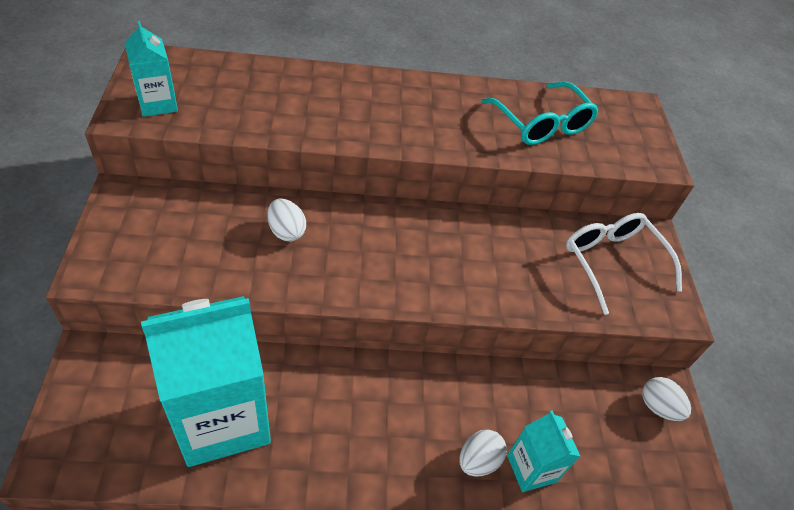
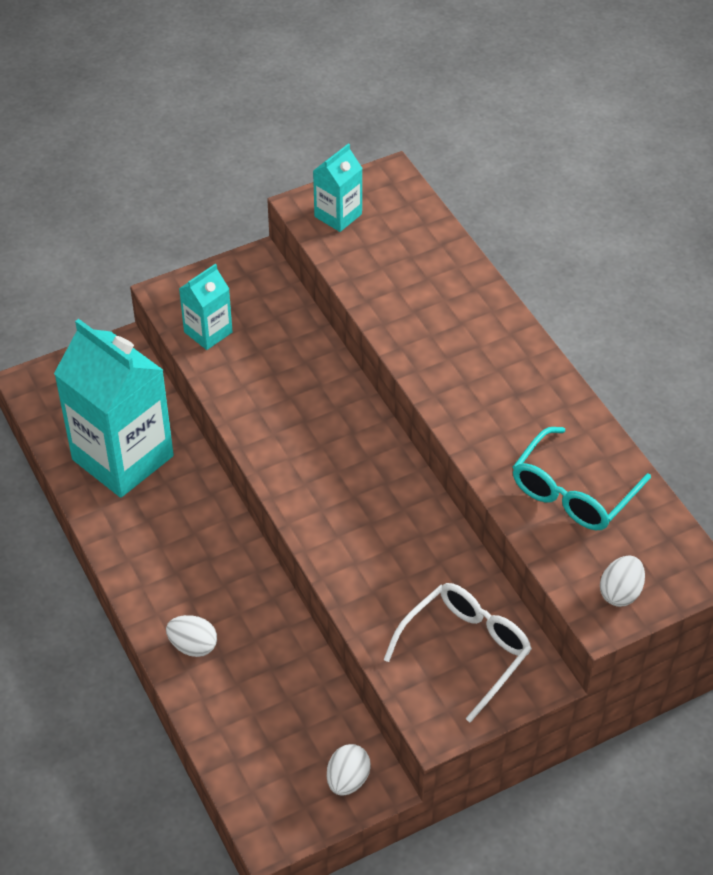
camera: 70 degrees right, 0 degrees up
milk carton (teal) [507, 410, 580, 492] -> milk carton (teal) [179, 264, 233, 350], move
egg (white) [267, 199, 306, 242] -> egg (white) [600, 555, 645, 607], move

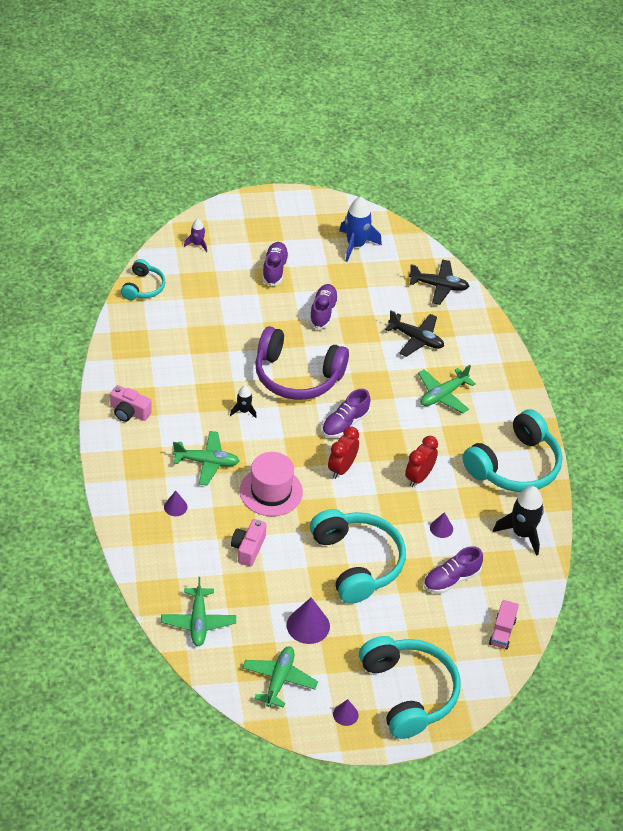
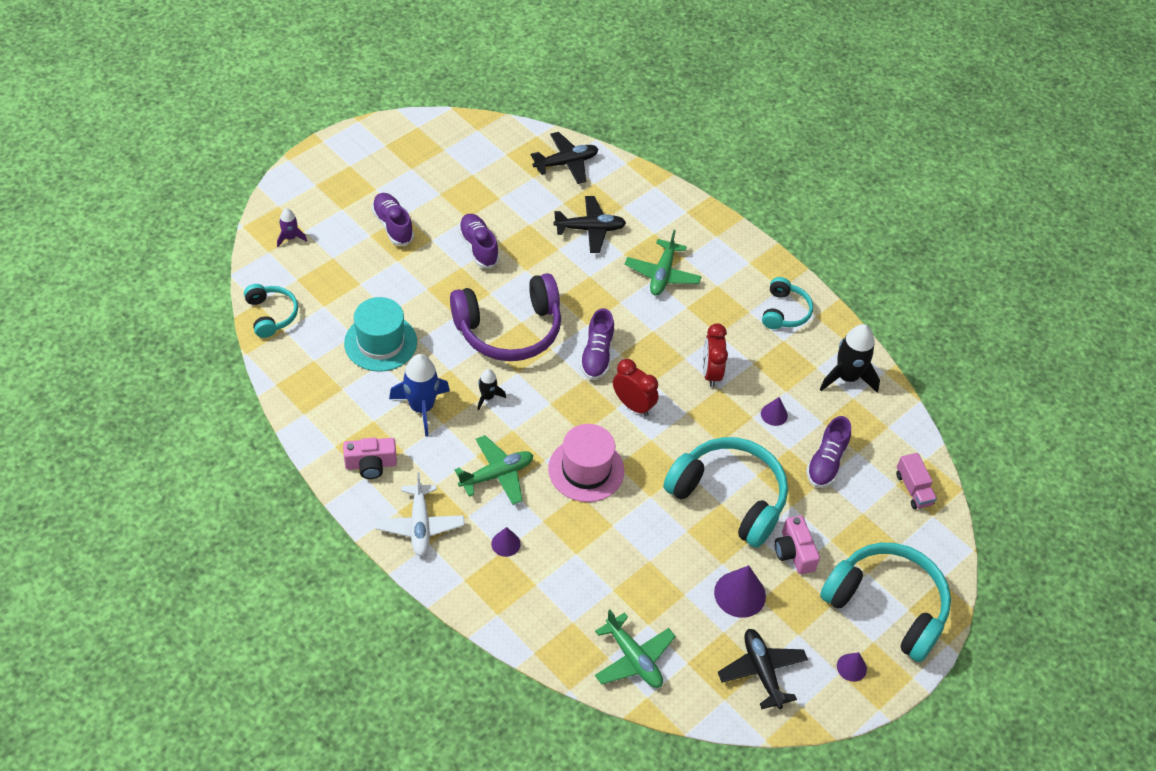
camera: 35 degrees left, 5 degrees up
none -> hat (teal) [344, 297, 417, 372]
none -> aeroplane (white) [375, 472, 464, 556]
rocket (blue) [339, 197, 382, 262] -> rocket (blue) [389, 354, 450, 436], move
clock (crimson) [328, 427, 359, 479] -> clock (crimson) [613, 359, 659, 416], 135 degrees clockwise
aeroplane (leaf-green) [242, 646, 318, 708] -> aeroplane (black) [718, 629, 808, 709]
over-ear headphones (teal) [463, 409, 562, 492] -> over-ear headphones (teal) [762, 277, 813, 329], x0.53
compact camera (rosy) [231, 519, 267, 566] -> compact camera (rosy) [775, 515, 820, 574], move

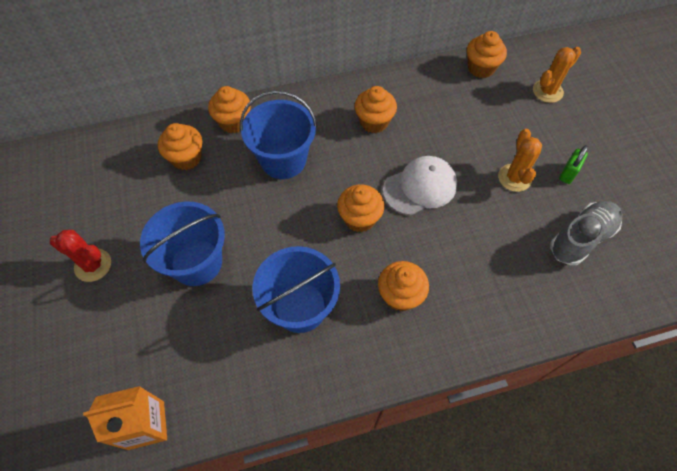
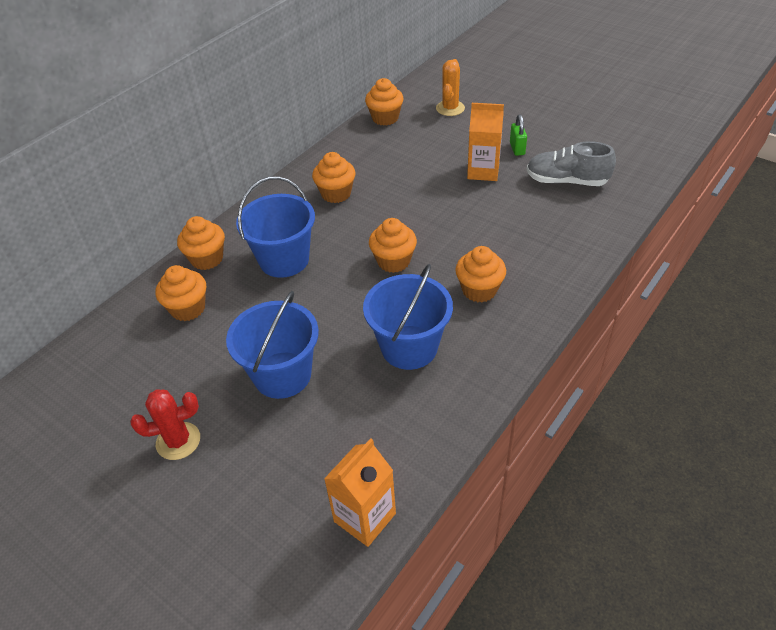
camera: 35 degrees left, 15 degrees down
cactus (bright orange) [498, 129, 542, 192] -> milk carton (bright orange) [467, 103, 504, 181]
shoe (grey) [550, 201, 622, 265] -> shoe (grey) [527, 141, 616, 186], 90 degrees counterclockwise
cap (white) [383, 156, 457, 215] -> none

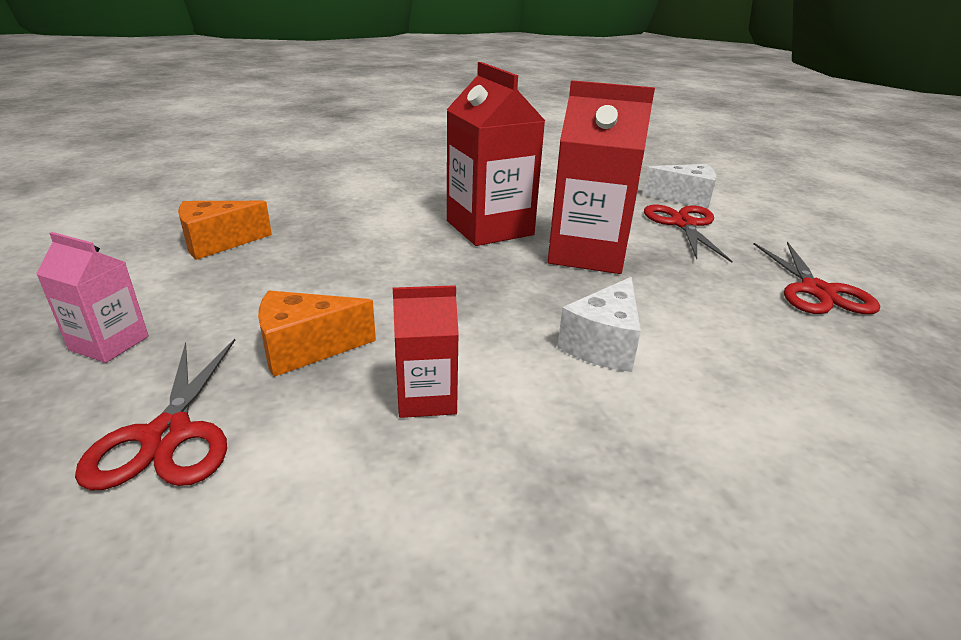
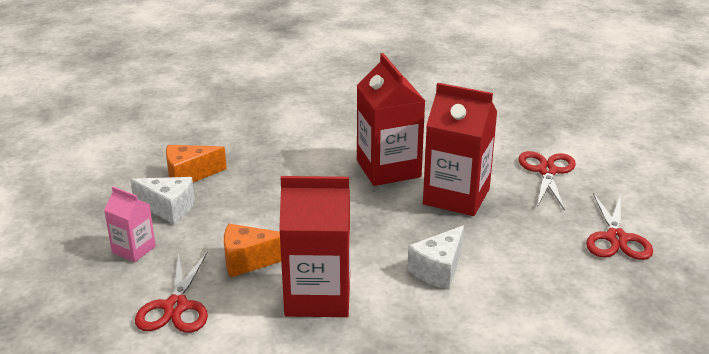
camera: 10 degrees right, 0 degrees up
piece of cheese (white) [643, 164, 716, 209] -> piece of cheese (white) [130, 177, 195, 224], move
milk carton (crimson) [393, 285, 459, 418] -> milk carton (crimson) [279, 176, 350, 317], x1.89

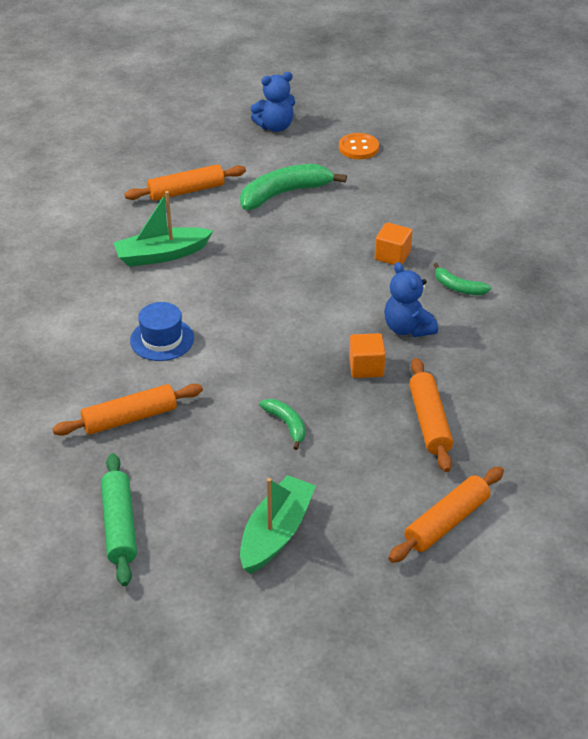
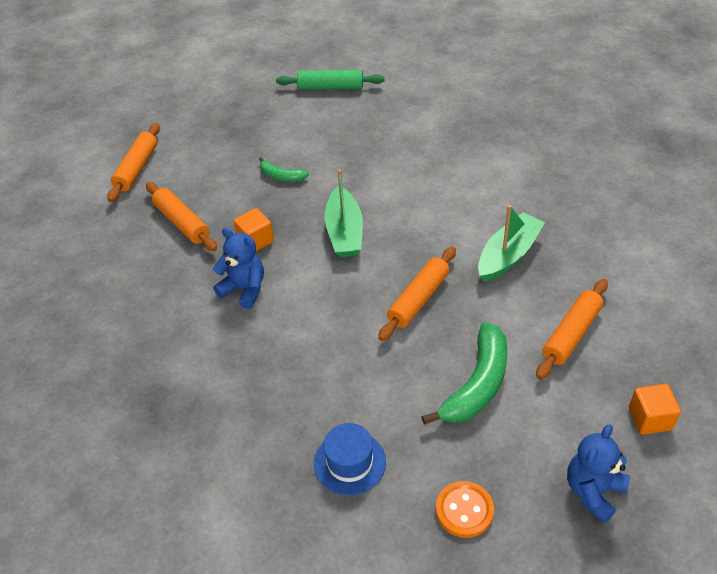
camera: 150 degrees right, 5 degrees up
rolling pin (leaf-green) [101, 453, 137, 586] -> rolling pin (leaf-green) [276, 70, 384, 90], 45 degrees counterclockwise
hat (blue) [130, 302, 194, 361] -> hat (blue) [314, 423, 386, 495], move
boat (leaf-green) [240, 475, 316, 574] -> boat (leaf-green) [325, 169, 363, 257], move
rolling pin (bright orange) [52, 384, 203, 436] -> rolling pin (bright orange) [378, 247, 456, 341], move
solid cube (bright orange) [375, 222, 413, 265] -> solid cube (bright orange) [629, 384, 681, 435], move
toy banana (leaf-green) [434, 263, 491, 295] -> none

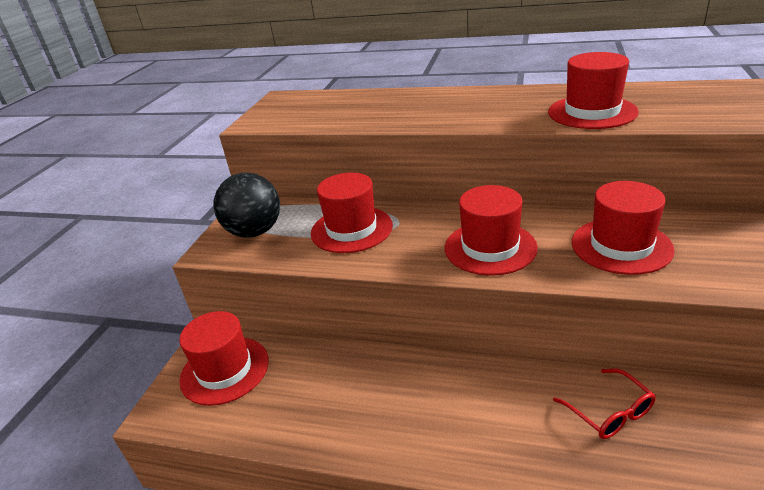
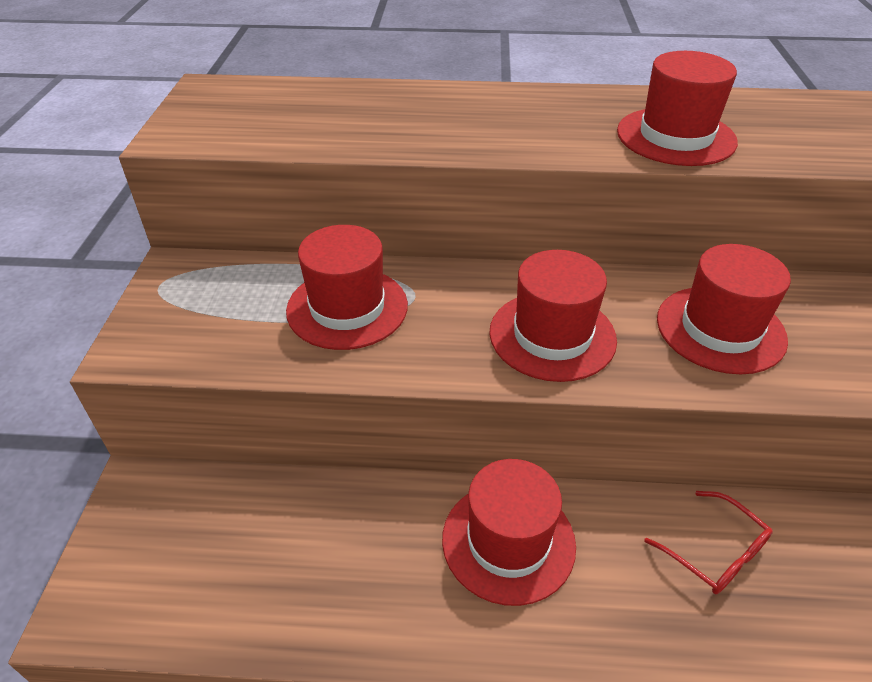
camera: 15 degrees left, 10 degrees up
hat (crimson) [179, 311, 269, 406] -> hat (crimson) [442, 459, 576, 606], move
sphere (black) [213, 173, 280, 238] -> none

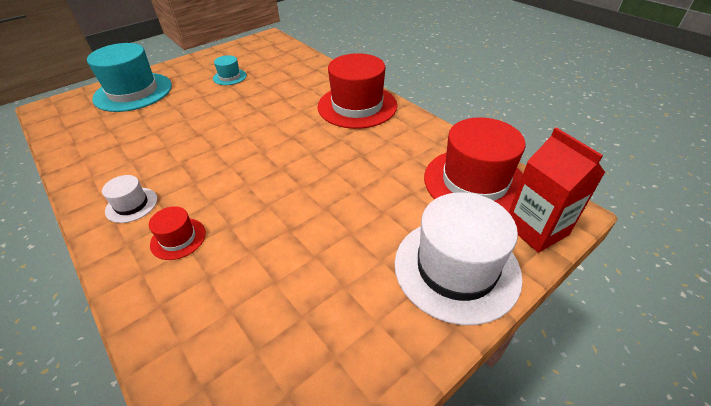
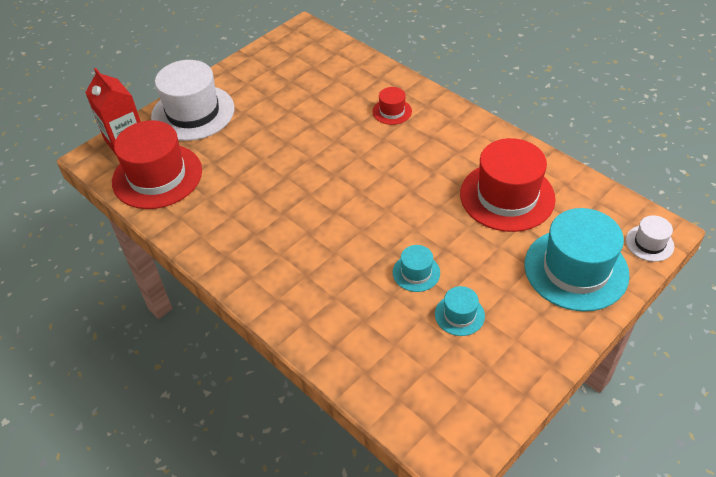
camera: 175 degrees right, 5 degrees up
none -> hat (teal) [393, 245, 440, 292]
hat (crimson) [318, 53, 397, 129] -> hat (crimson) [460, 138, 556, 232], move
hat (white) [102, 175, 157, 223] -> hat (white) [626, 215, 674, 262], move

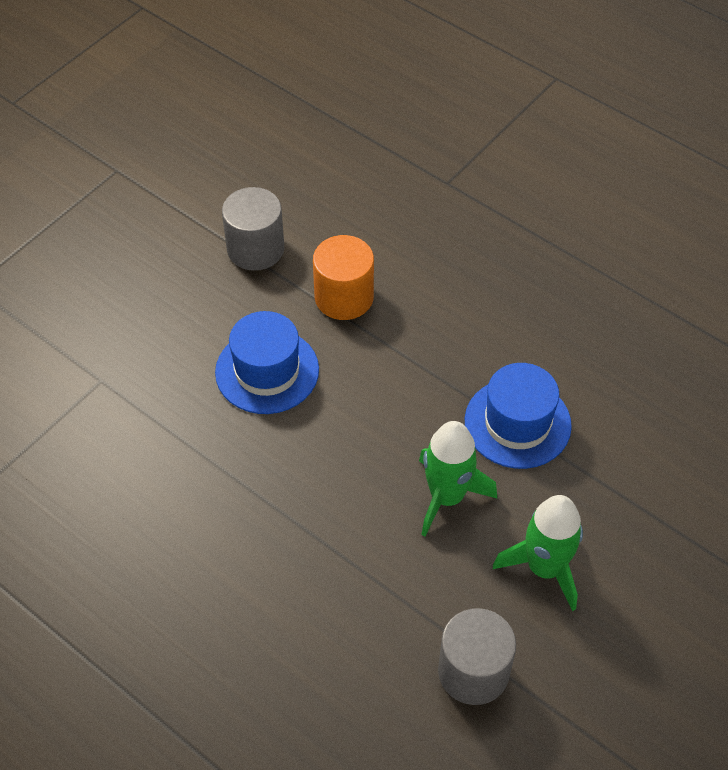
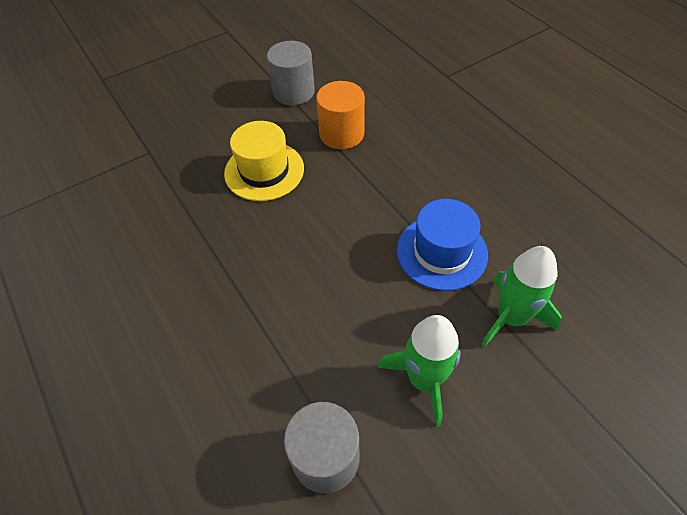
camera: 20 degrees right, 0 degrees up
hat (blue) [215, 311, 319, 414] -> hat (golden) [224, 121, 304, 201]
rocket (leaf-green) [419, 421, 497, 537] -> rocket (leaf-green) [481, 246, 562, 347], move

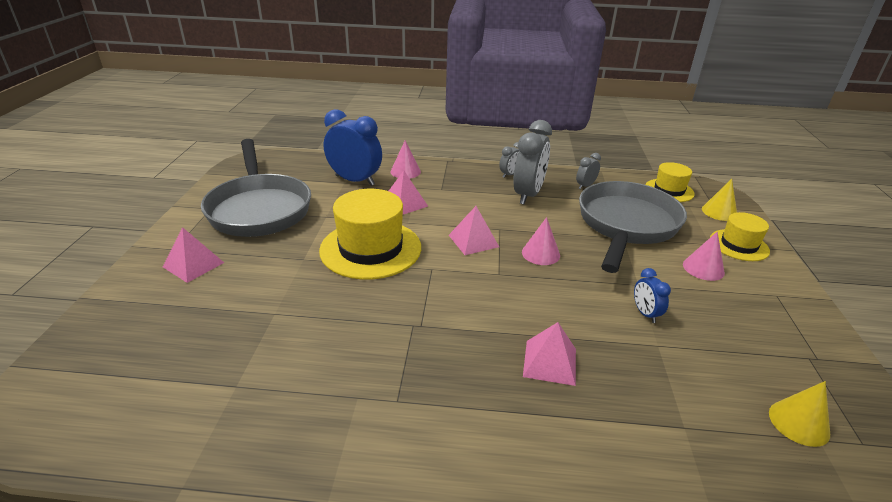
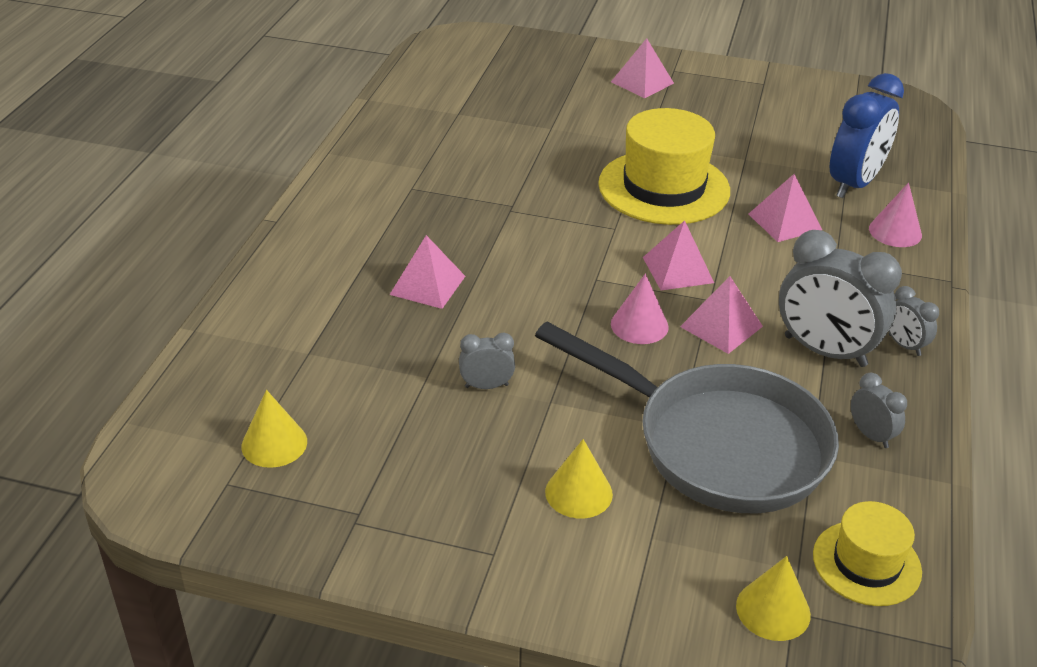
camera: 100 degrees right, 5 degrees up
clock (blue) [634, 268, 671, 323] -> clock (grey) [459, 333, 515, 389]
cone (rosy) [683, 232, 725, 281] -> cone (golden) [545, 439, 613, 518]
none -> pyramid shape (rosy) [680, 276, 763, 354]
pan (grey) [201, 139, 311, 237] -> none
hat (golden) [710, 212, 770, 261] -> none

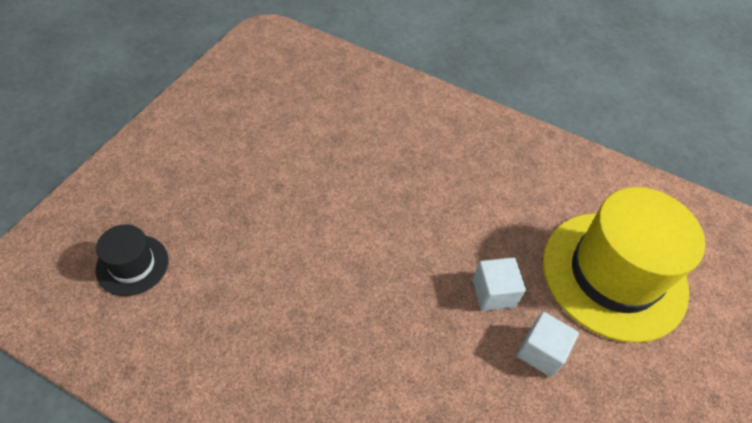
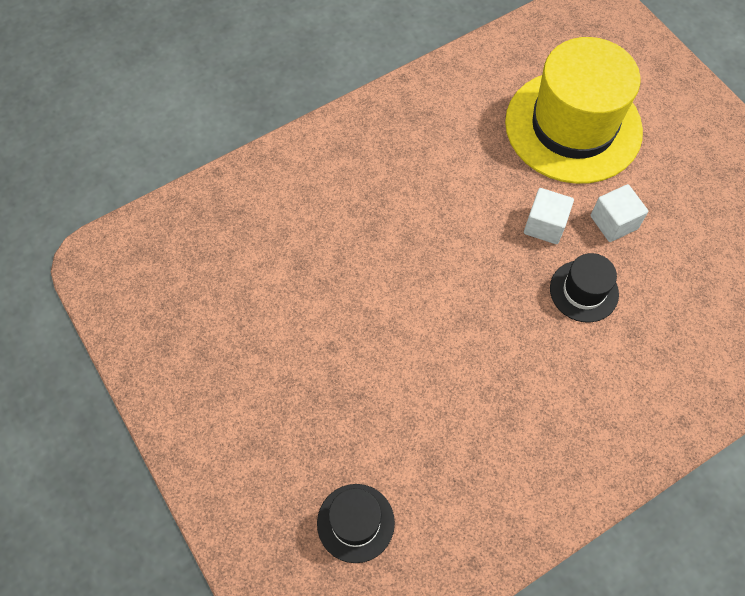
camera: 55 degrees left, 10 degrees up
none -> hat (black) [550, 253, 619, 322]

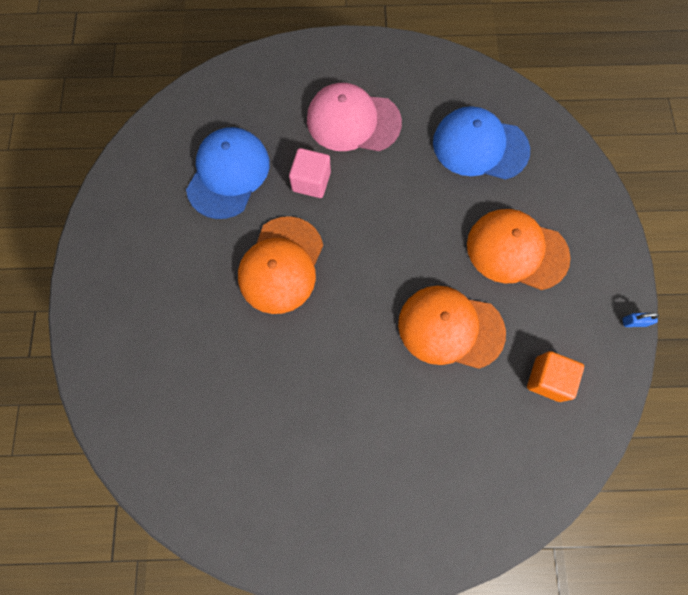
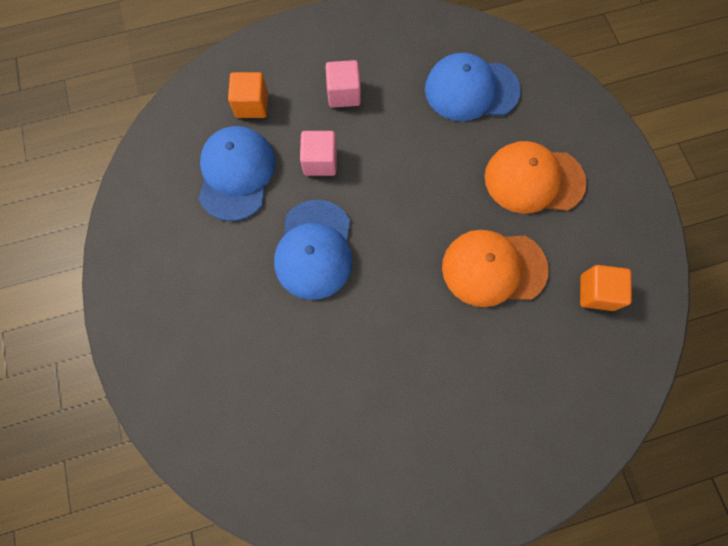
camera: 15 degrees left, 0 degrees up
none -> solid cube (bright orange) [228, 72, 268, 118]
cap (bright orange) [238, 216, 323, 314] -> cap (blue) [274, 200, 353, 300]
cap (rosy) [307, 83, 402, 151] -> solid cube (rosy) [325, 60, 361, 108]
small lock (blue) [623, 313, 659, 327] -> none

